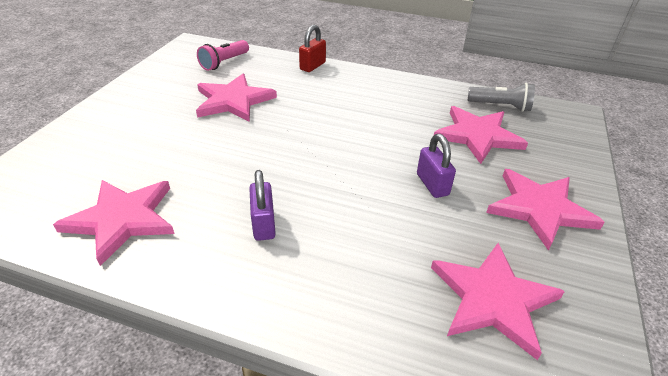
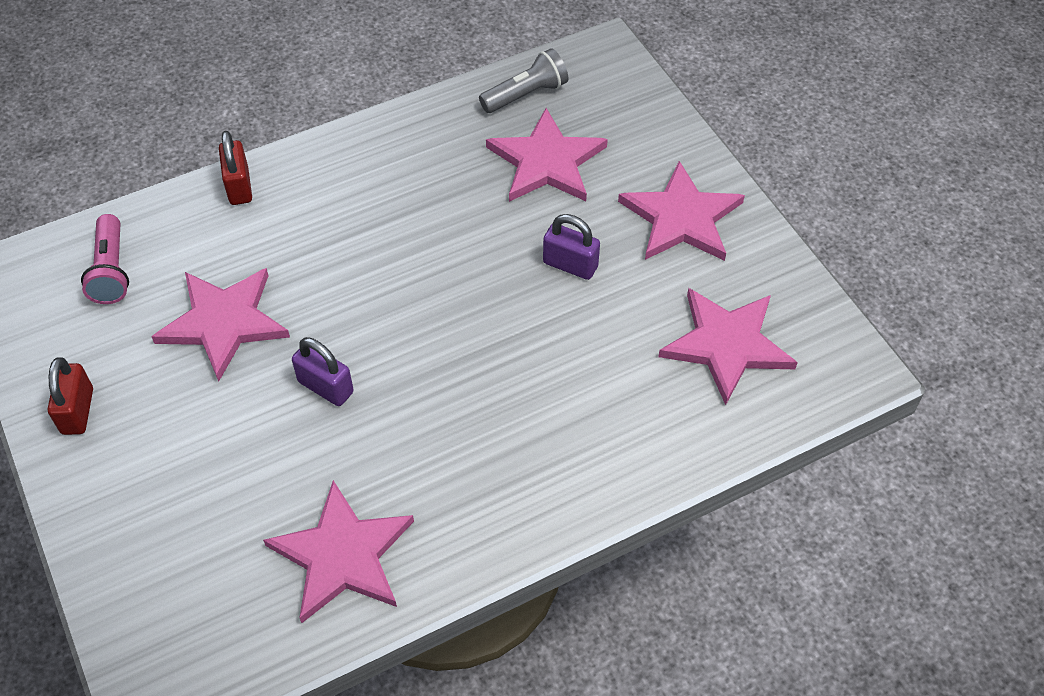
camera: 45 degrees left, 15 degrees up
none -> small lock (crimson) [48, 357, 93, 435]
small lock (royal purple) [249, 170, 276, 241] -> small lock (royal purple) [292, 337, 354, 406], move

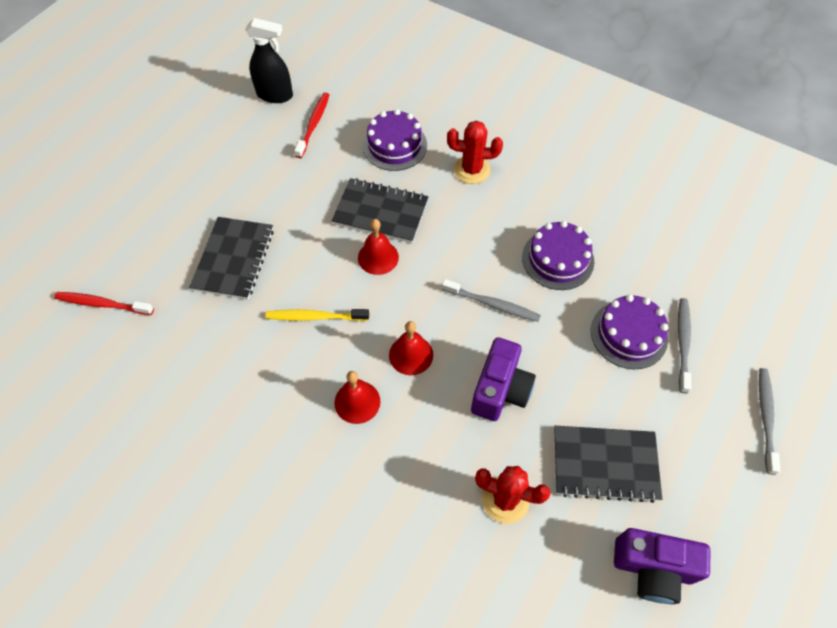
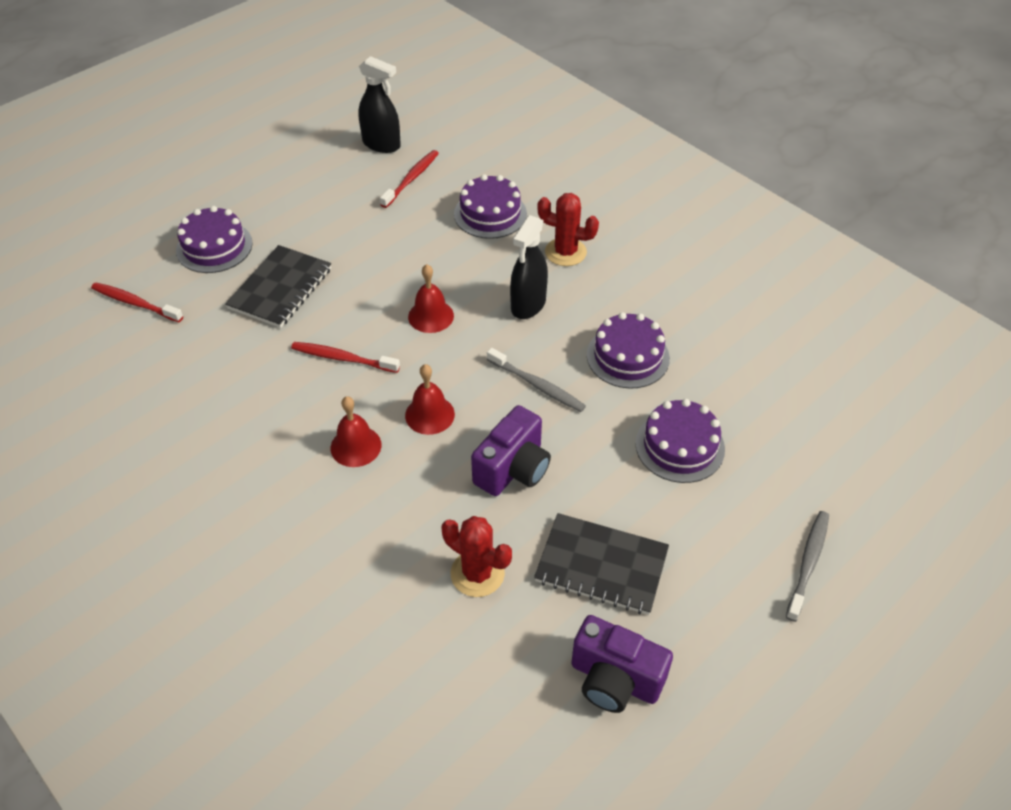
camera: 15 degrees right, 10 degrees down
none -> layer cake (royal purple) [176, 206, 253, 273]
tooth brush (golden) [266, 309, 369, 321] -> tooth brush (crimson) [291, 342, 400, 373]
none -> spray bottle (black) [510, 215, 548, 319]
notebook (black) [332, 178, 429, 243] -> none
tooth brush (grey) [678, 298, 691, 393] -> none

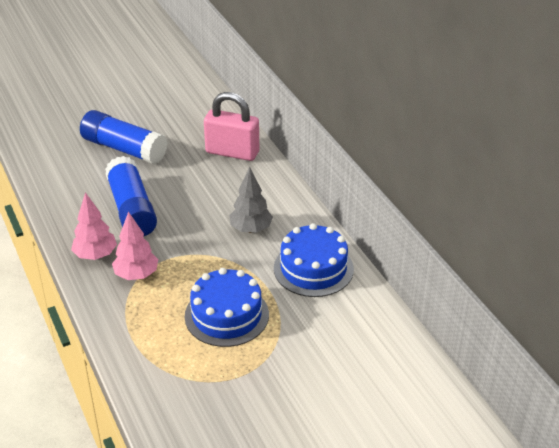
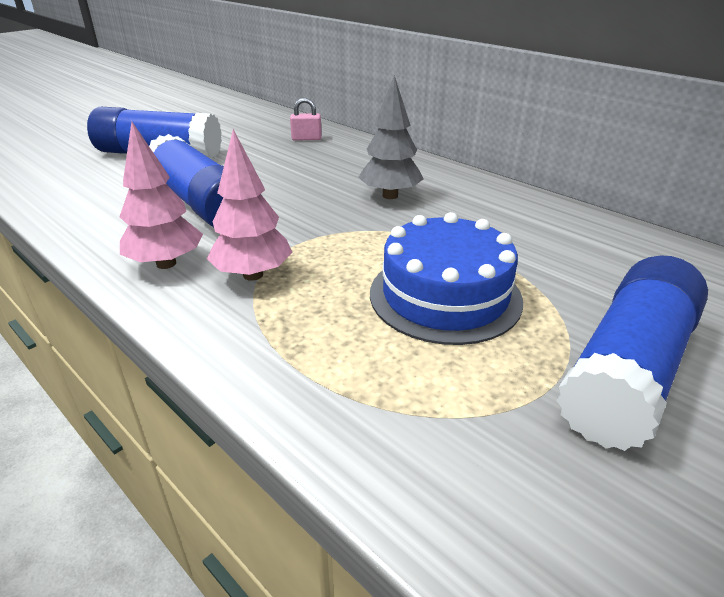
camera: 20 degrees left, 5 degrees down
small lock (rosy) [204, 92, 259, 161] -> small lock (rosy) [290, 98, 322, 141], x0.44
none -> stick of glue (blue) [556, 255, 708, 451]
layer cake (blue) [274, 223, 354, 297] -> none

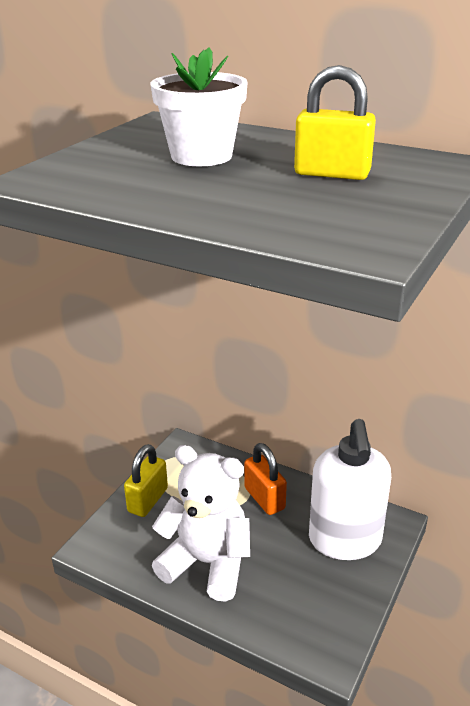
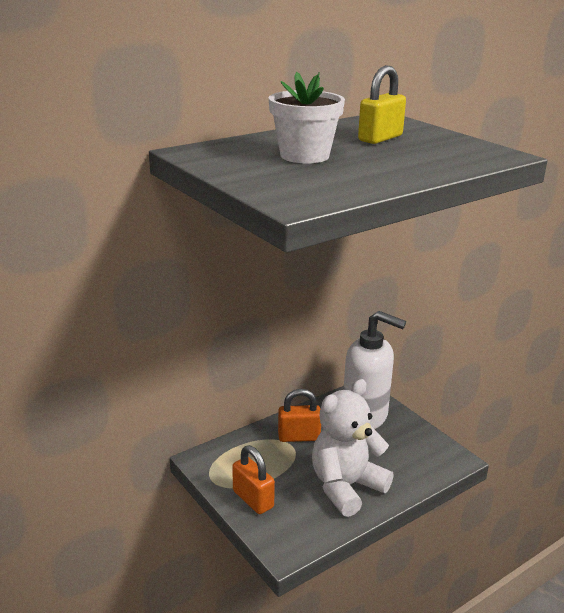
camera: 65 degrees left, 5 degrees down
small lock (golden) [124, 444, 168, 517] -> small lock (bright orange) [232, 445, 275, 514]

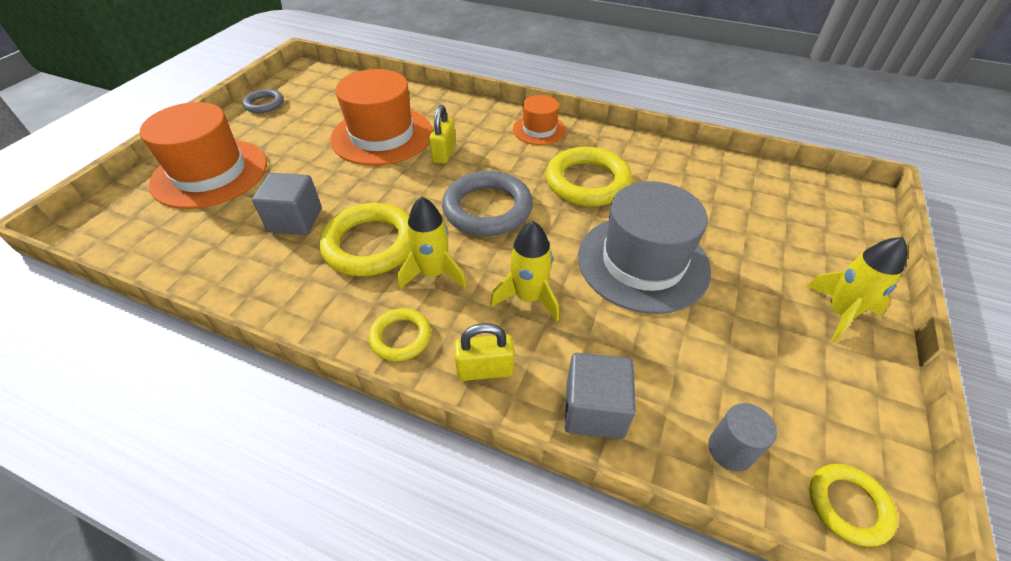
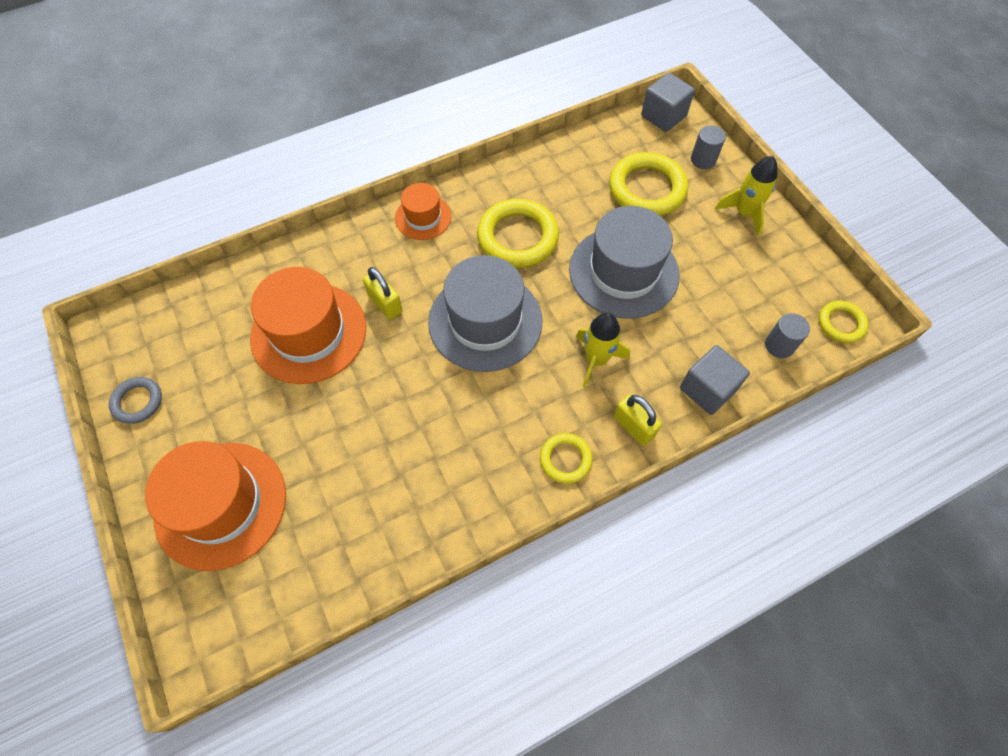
camera: 50 degrees left, 15 degrees up
torus (grey) [442, 171, 533, 236] -> hat (grey) [428, 255, 543, 372]
torus (golden) [319, 203, 411, 276] -> torus (golden) [609, 152, 688, 216], move
small lock (golden) [454, 323, 514, 381] -> small lock (golden) [614, 394, 662, 446], 75 degrees counterclockwise
solid cube (grey) [252, 173, 322, 235] -> solid cube (grey) [641, 73, 695, 132], move
none -> cylinder shape (grey) [691, 125, 726, 169]
rocket (golden) [398, 196, 467, 289] -> none

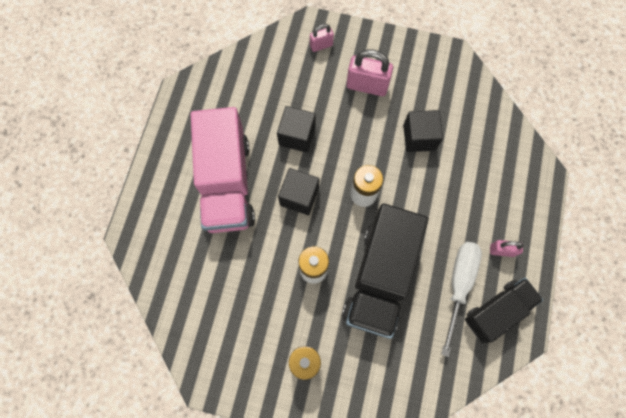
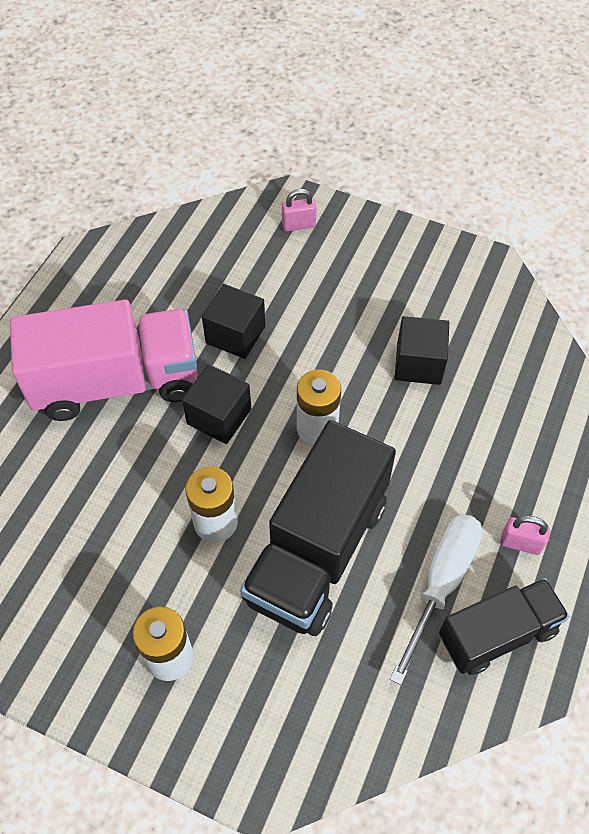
camera: 10 degrees right, 15 degrees down
truck (rosy) [191, 107, 255, 233] -> truck (rosy) [10, 300, 197, 421], 105 degrees counterclockwise
small lock (rosy) [346, 49, 393, 96] -> none

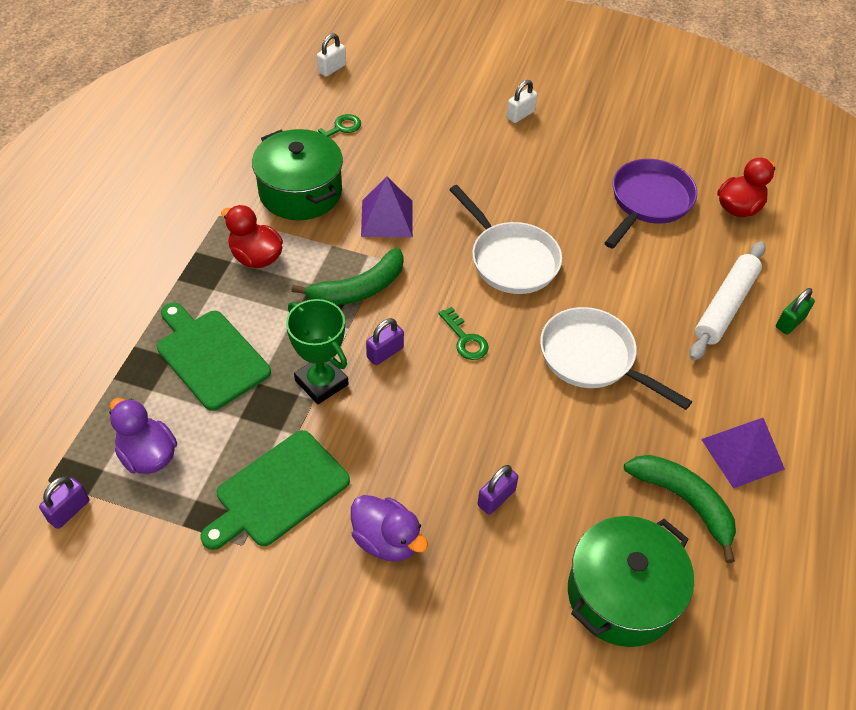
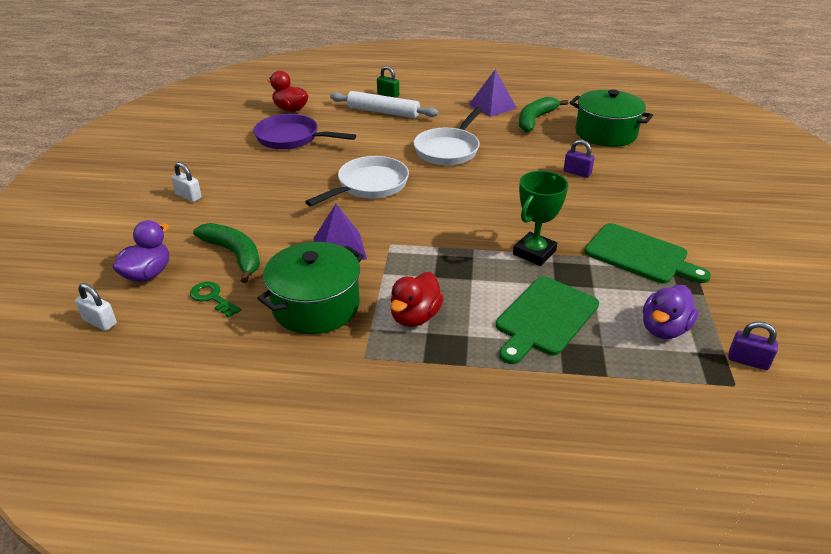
camera: 100 degrees left, 15 degrees down
rubber duck (royal purple) [351, 495, 428, 562] -> rubber duck (royal purple) [113, 220, 169, 282], move
toy banana (leaf-green) [291, 248, 404, 305] -> toy banana (leaf-green) [193, 223, 260, 283], move
small lock (royal purple) [366, 318, 404, 365] -> none
latchkey (leaf-green) [438, 307, 488, 360] -> none

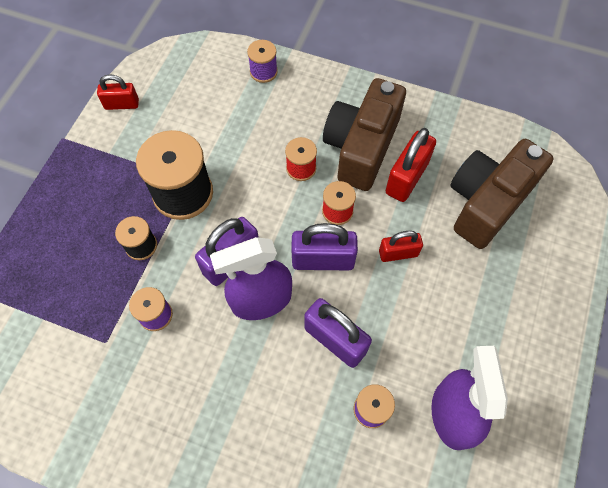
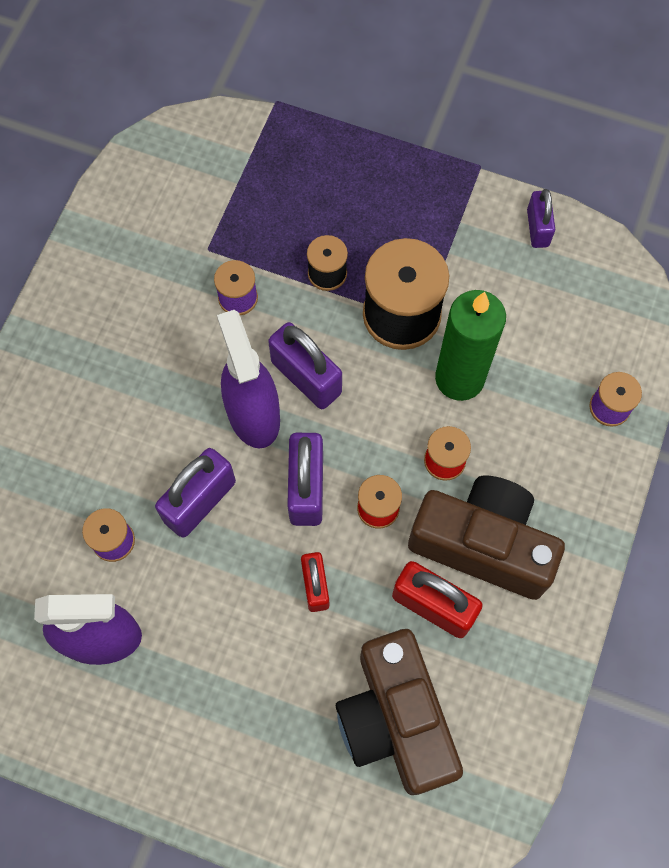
camera: 90 degrees right, 5 degrees up
compact camera (russet) [450, 139, 554, 249] -> compact camera (russet) [336, 629, 463, 795], 150 degrees counterclockwise
none -> candle (leaf-green) [435, 290, 506, 401]
small lock (crimson) [97, 74, 139, 110] -> small lock (royal purple) [527, 189, 555, 248]

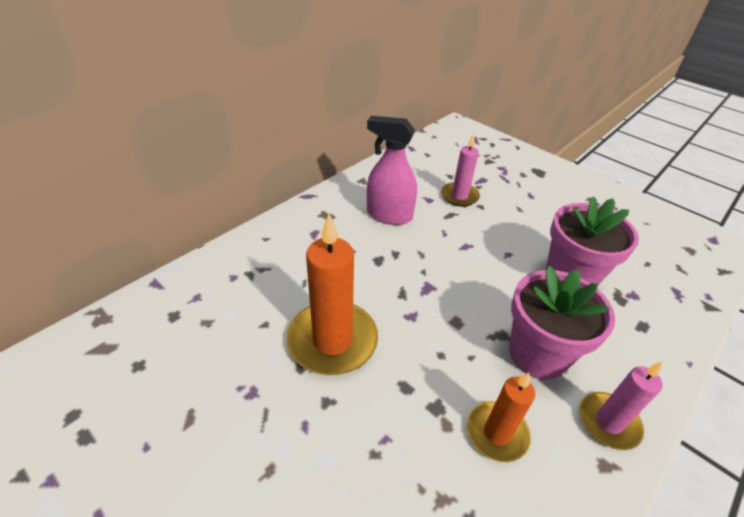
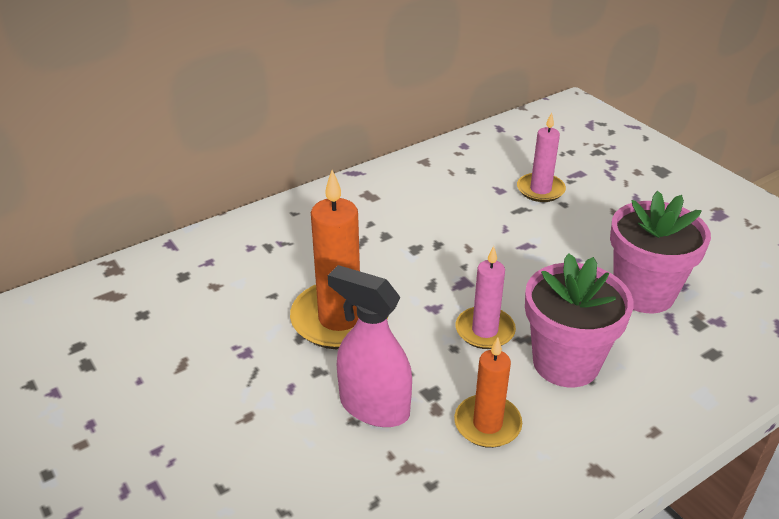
camera: 15 degrees right, 5 degrees down
spray bottle (rosy) [367, 116, 417, 225] -> spray bottle (rosy) [328, 265, 412, 427], move
candle (rosy) [580, 362, 663, 450] -> candle (rosy) [456, 246, 516, 349], move

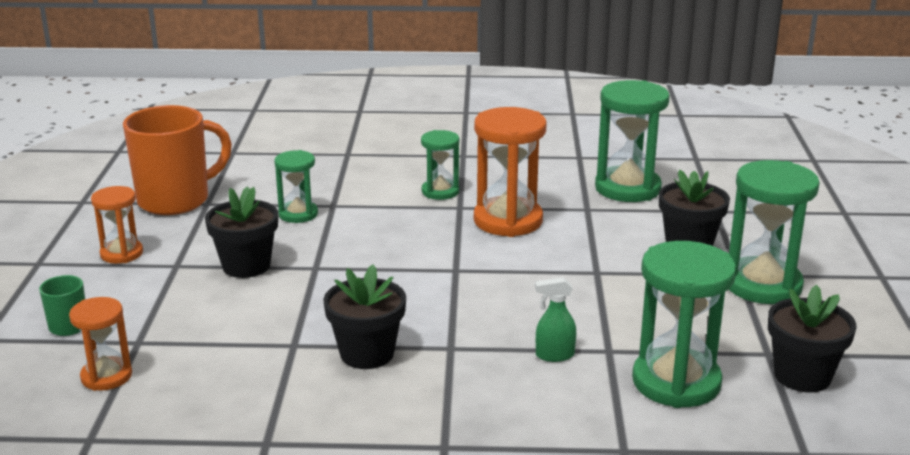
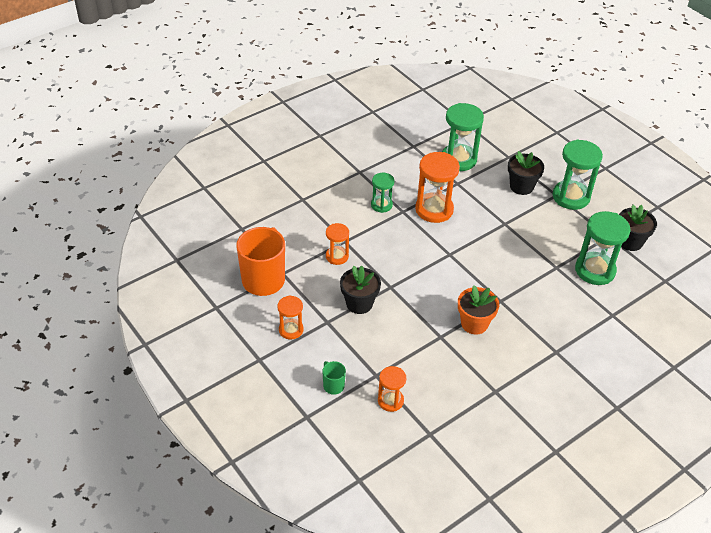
camera: 40 degrees left, 20 degrees up
sandglass (leaf-green) [274, 150, 318, 223] -> sandglass (bright orange) [326, 223, 349, 265]
flower pot (black) [323, 264, 406, 369] -> flower pot (bright orange) [458, 285, 499, 335]
spray bottle (leaf-green) [535, 277, 576, 362] -> none

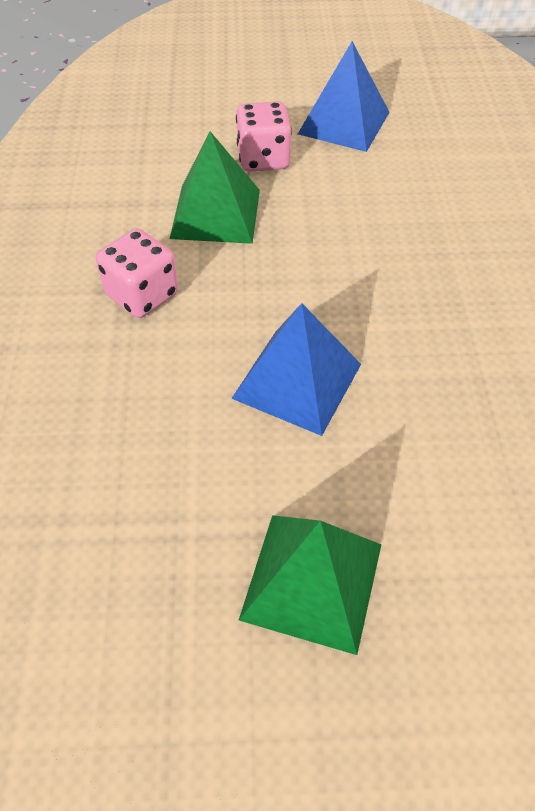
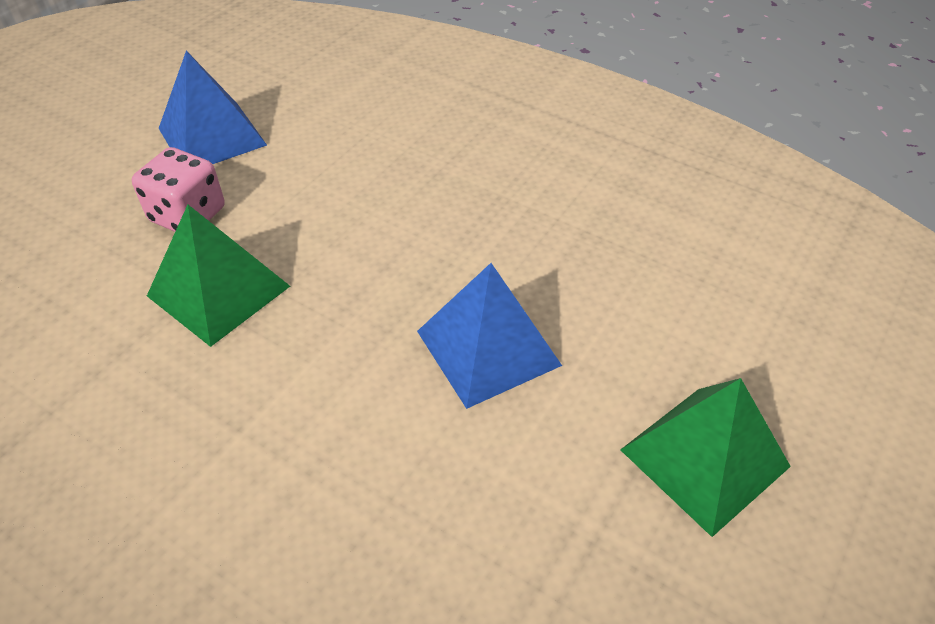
camera: 55 degrees left, 5 degrees down
die (rosy) [96, 228, 178, 318] -> none

